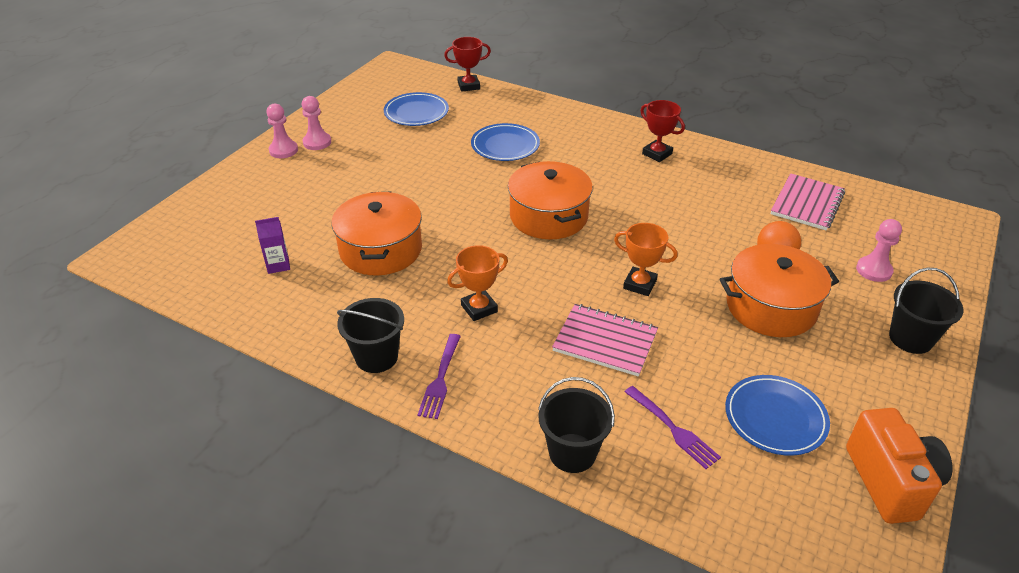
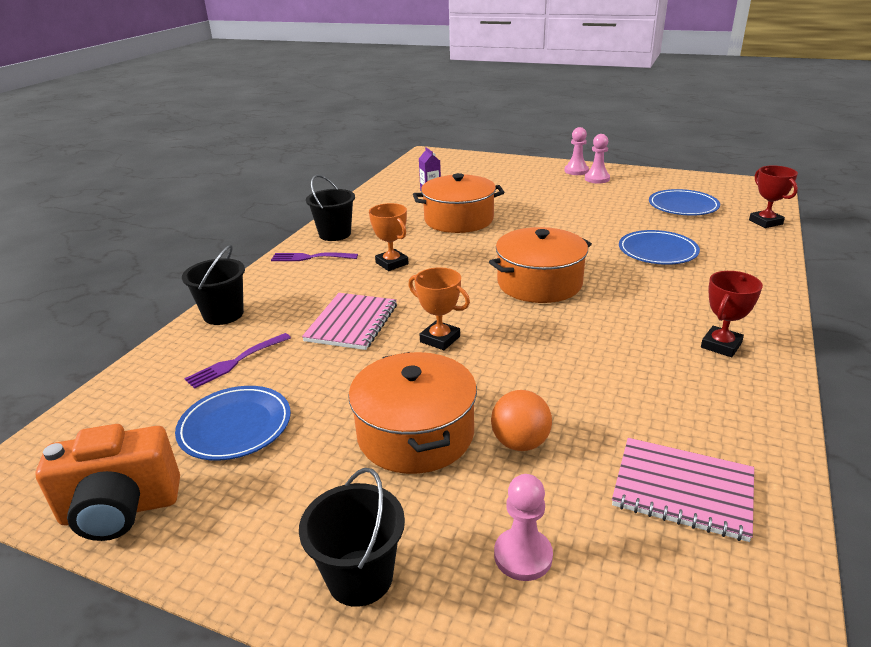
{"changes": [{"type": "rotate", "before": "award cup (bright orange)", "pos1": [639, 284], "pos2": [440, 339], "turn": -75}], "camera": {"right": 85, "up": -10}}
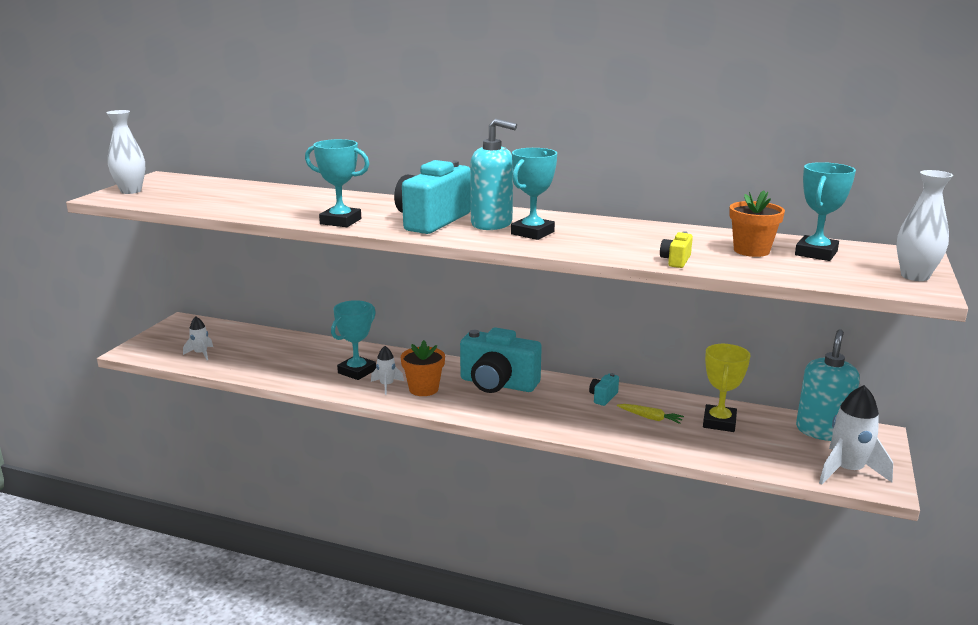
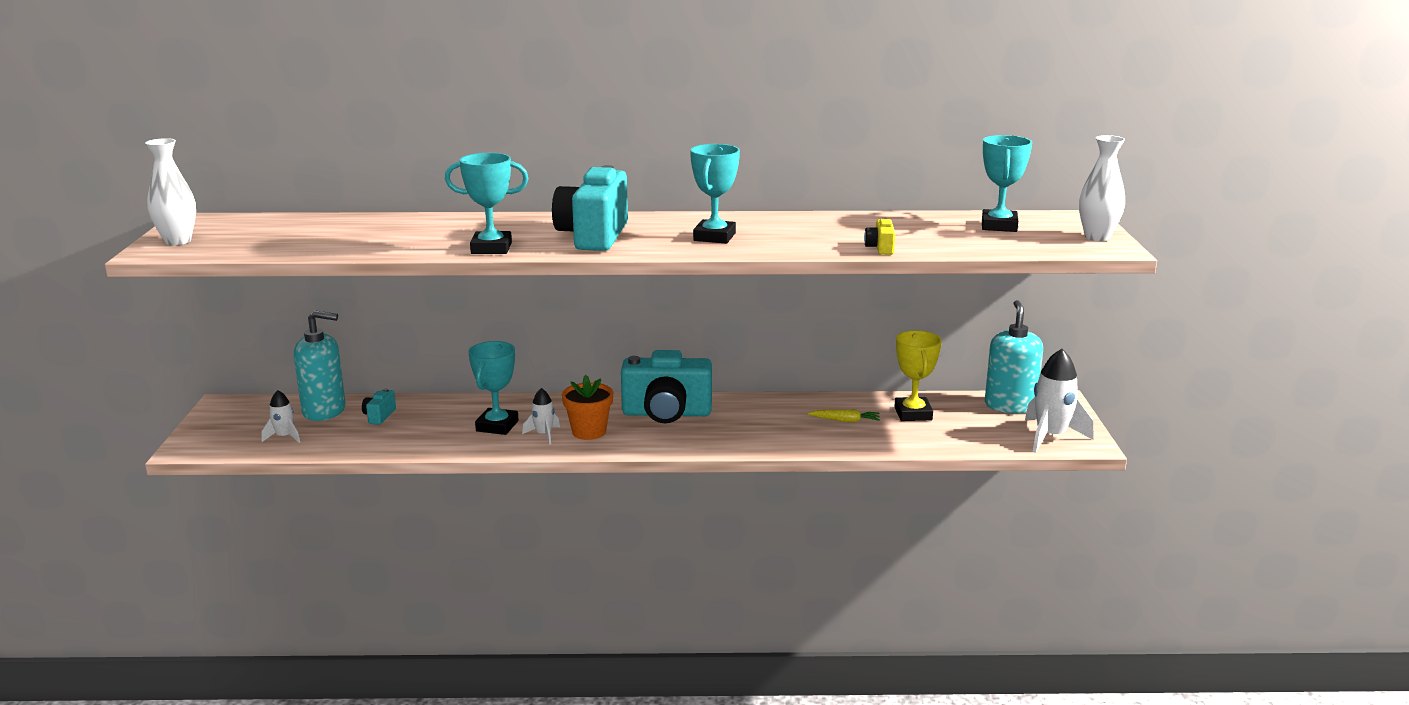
{"changes": [{"type": "delete", "before": "potted plant (bright orange)", "pos1": [751, 251]}, {"type": "move", "before": "pump bottle (aqua)", "pos1": [492, 224], "pos2": [324, 411]}, {"type": "move", "before": "camera (aqua)", "pos1": [603, 397], "pos2": [379, 416]}], "camera": {"right": -20, "up": 0}}
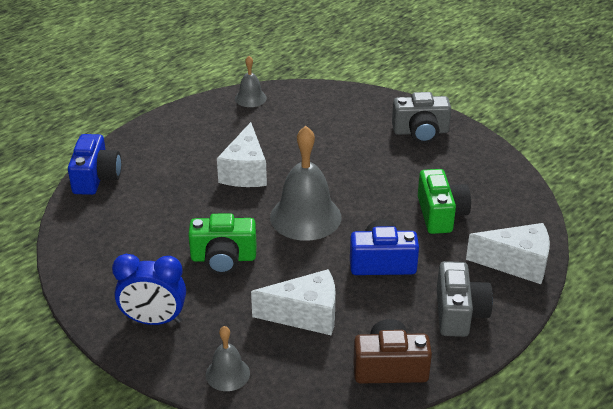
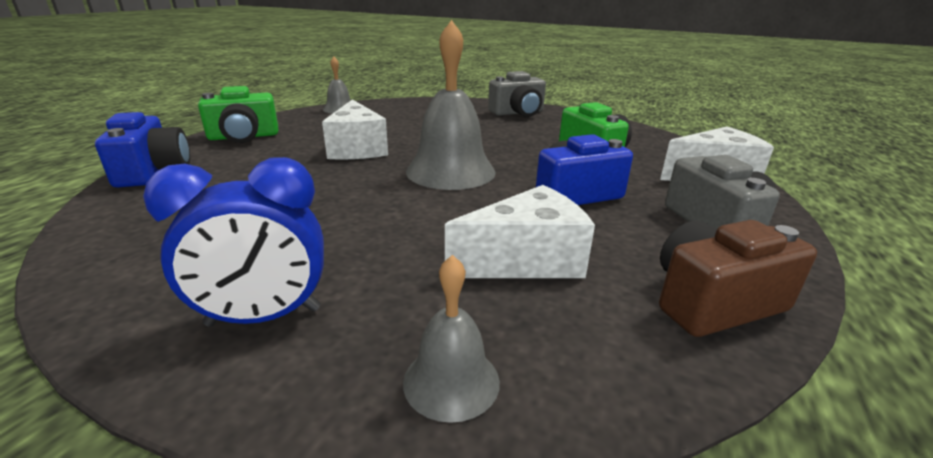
{"changes": [{"type": "move", "before": "camera (green)", "pos1": [223, 258], "pos2": [244, 137]}], "camera": {"right": -20, "up": -10}}
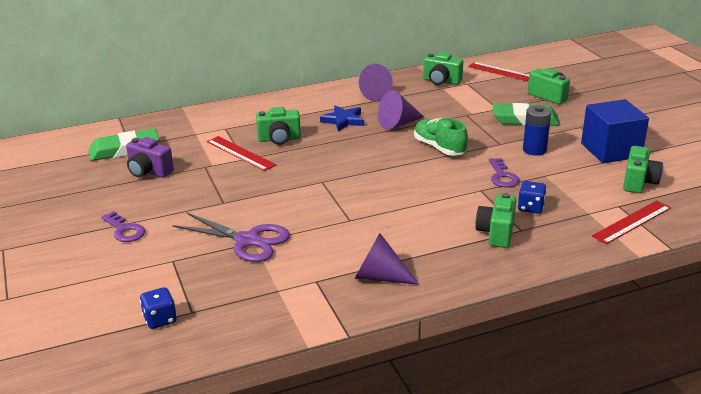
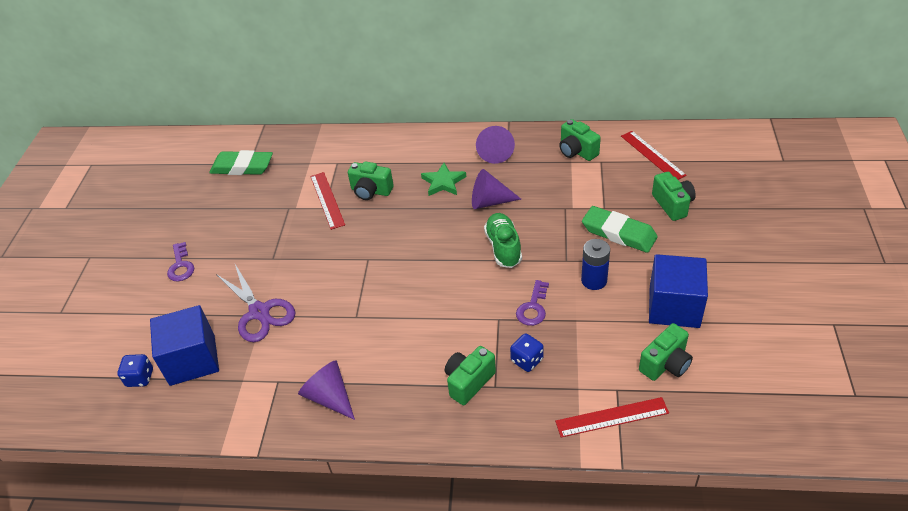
{"changes": [{"type": "delete", "before": "camera (purple)", "pos1": [149, 171]}, {"type": "insert", "after": "solid cube (blue)", "pos2": [192, 360]}, {"type": "recolor", "before": "star (blue)", "after": "star (green)", "pos1": [343, 120], "pos2": [443, 182]}], "camera": {"right": 30, "up": 15}}
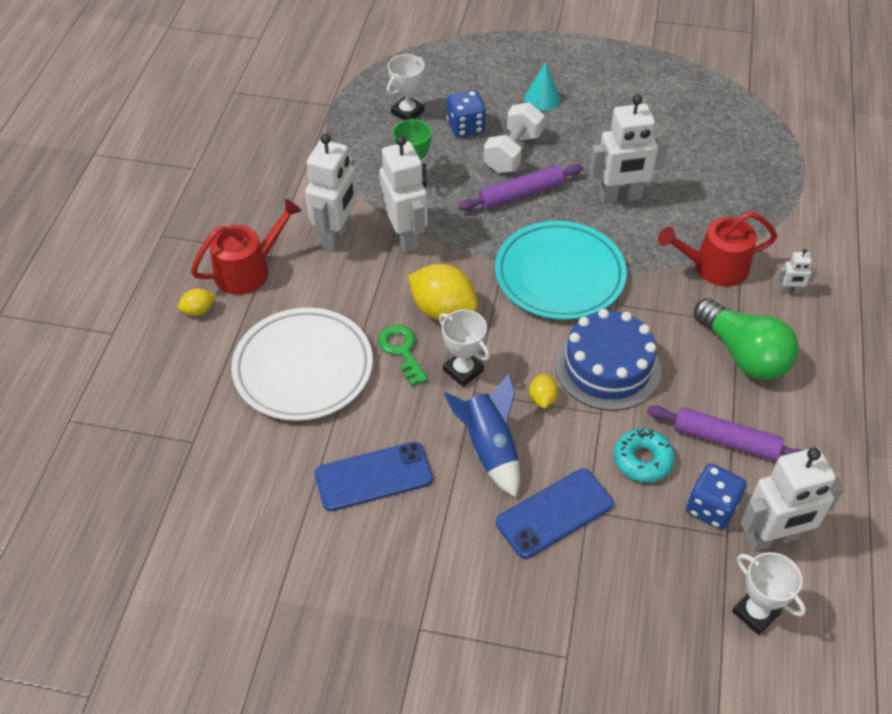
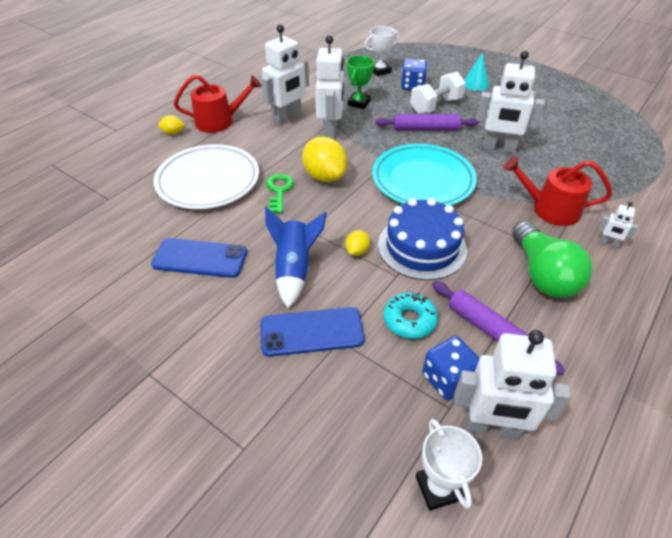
{"changes": [{"type": "delete", "before": "award cup (snow-white)", "pos1": [463, 370]}], "camera": {"right": 25, "up": -5}}
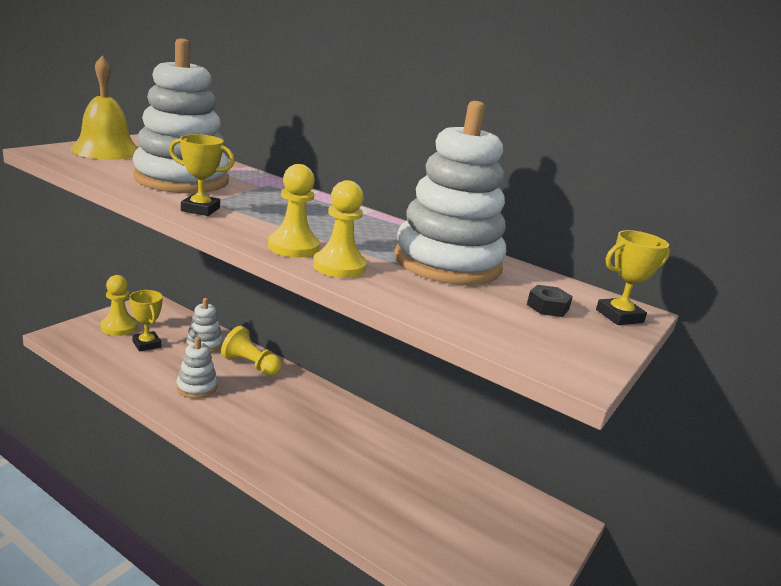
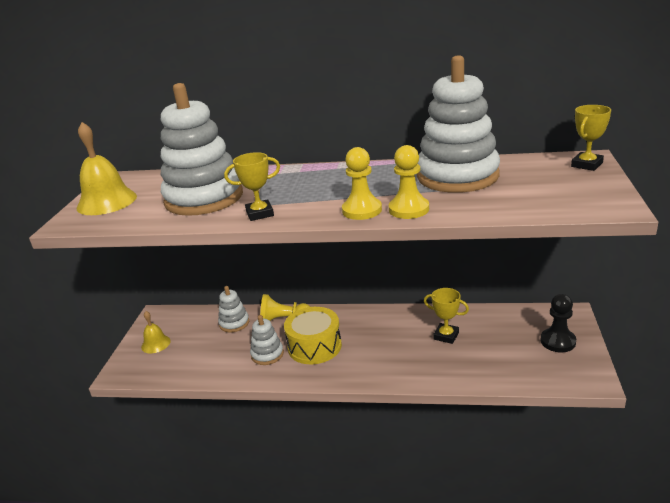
{"changes": [{"type": "delete", "before": "hexagon nut (black)", "pos1": [547, 307]}, {"type": "insert", "after": "snare drum (yellow)", "pos2": [314, 346]}, {"type": "insert", "after": "pawn (black)", "pos2": [558, 341]}, {"type": "move", "before": "award cup (yellow)", "pos1": [146, 344], "pos2": [446, 336]}, {"type": "replace", "before": "pawn (yellow)", "after": "bell (yellow)", "pos1": [119, 327], "pos2": [156, 344]}], "camera": {"right": -20, "up": 5}}
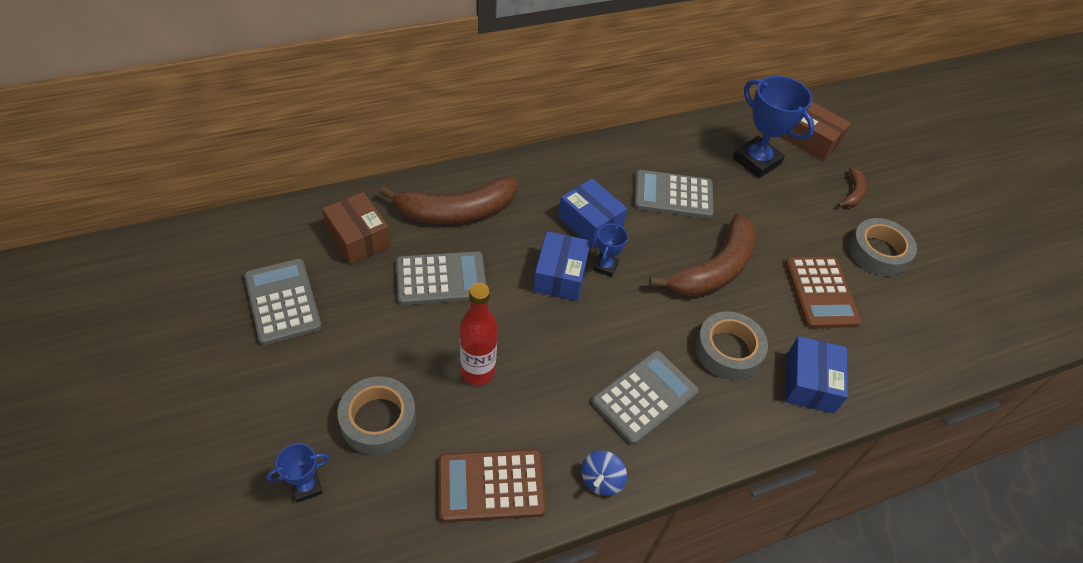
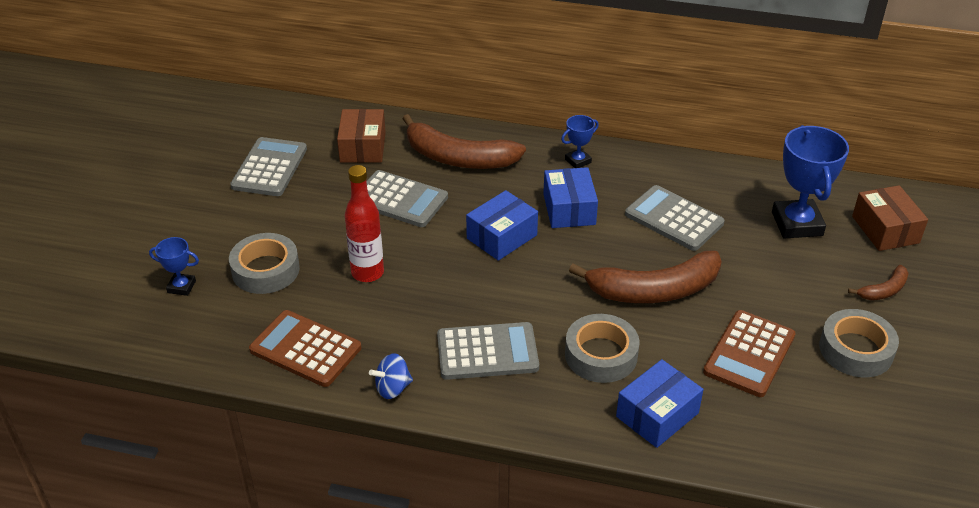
{"changes": [{"type": "move", "before": "award cup (blue)", "pos1": [605, 266], "pos2": [578, 161]}], "camera": {"right": 40, "up": -10}}
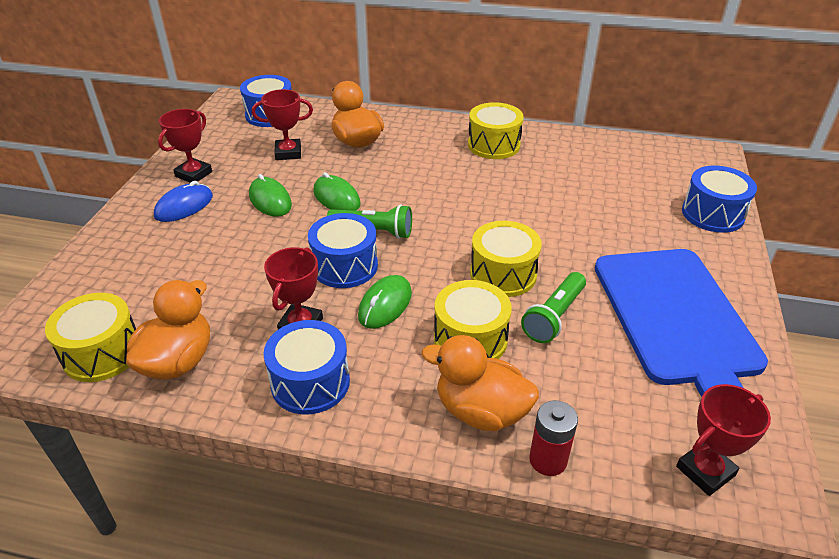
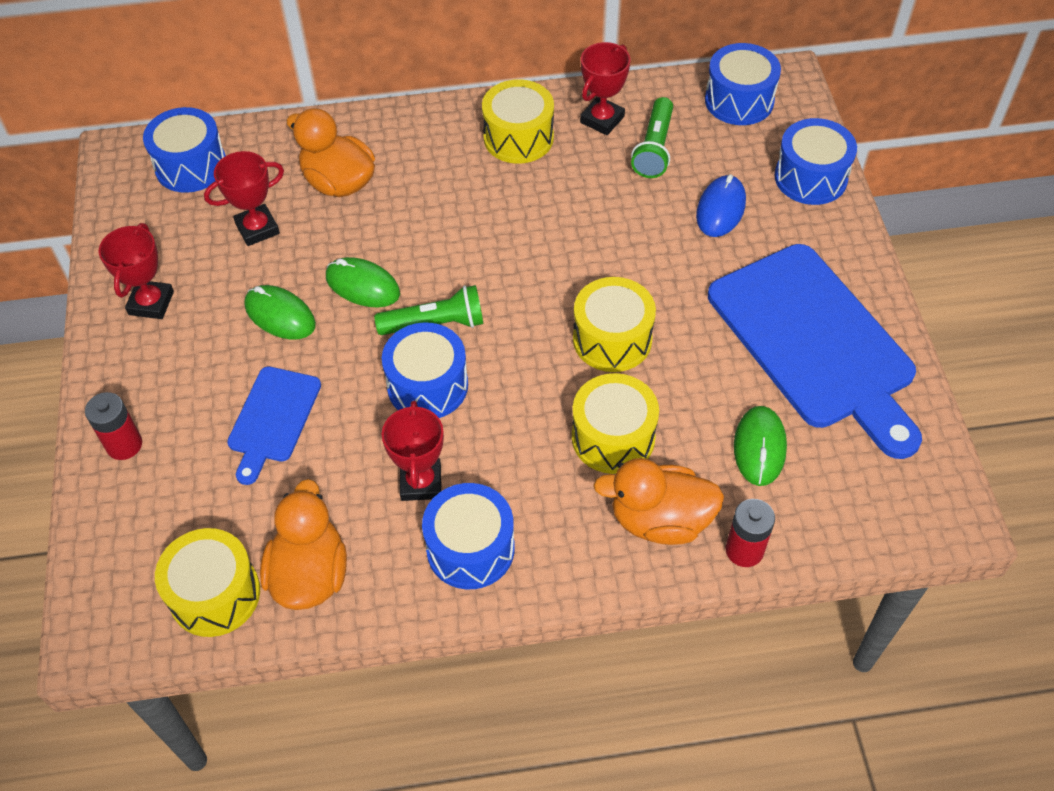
{"changes": [{"type": "insert", "after": "AA battery (scarlet)", "pos2": [124, 445]}, {"type": "insert", "after": "bread board (blue)", "pos2": [273, 419]}, {"type": "insert", "after": "snare drum (blue)", "pos2": [739, 100]}, {"type": "move", "before": "computer mouse (blue)", "pos1": [184, 206], "pos2": [720, 209]}, {"type": "move", "before": "computer mouse (green)", "pos1": [385, 305], "pos2": [759, 447]}, {"type": "move", "before": "torch (green)", "pos1": [554, 317], "pos2": [654, 148]}, {"type": "move", "before": "award cup (scarlet)", "pos1": [705, 471], "pos2": [602, 119]}], "camera": {"right": -20, "up": 15}}
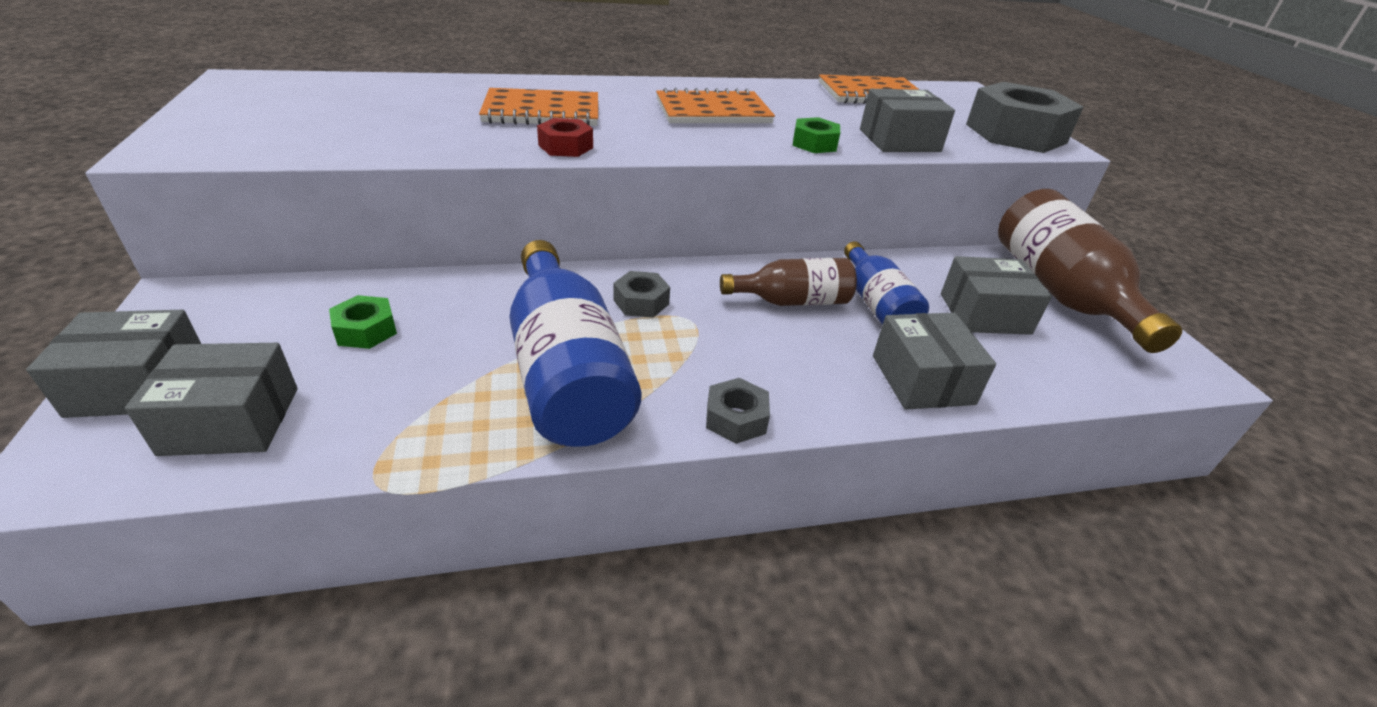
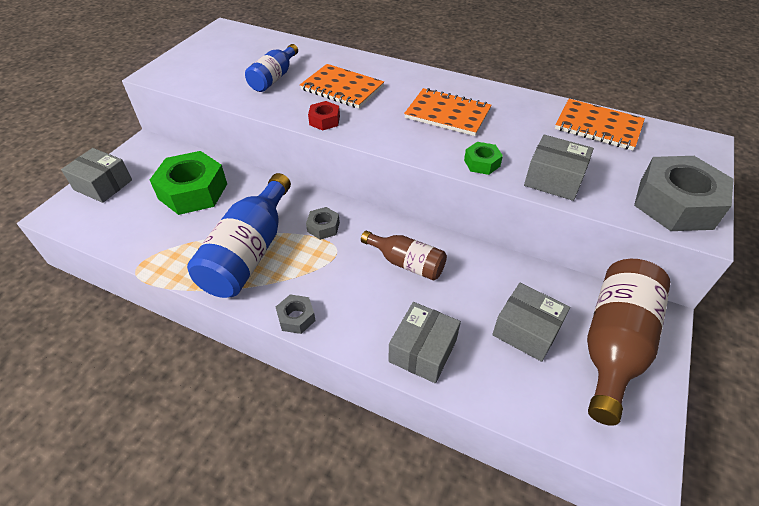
{"changes": [{"type": "delete", "before": "package (ash-grey)", "pos1": [231, 420]}, {"type": "move", "before": "bottle (blue)", "pos1": [876, 305], "pos2": [274, 78]}, {"type": "resize", "before": "hexagon nut (green)", "pos1": [366, 330], "pos2": [193, 191], "scale": 2.14}], "camera": {"right": 40, "up": 10}}
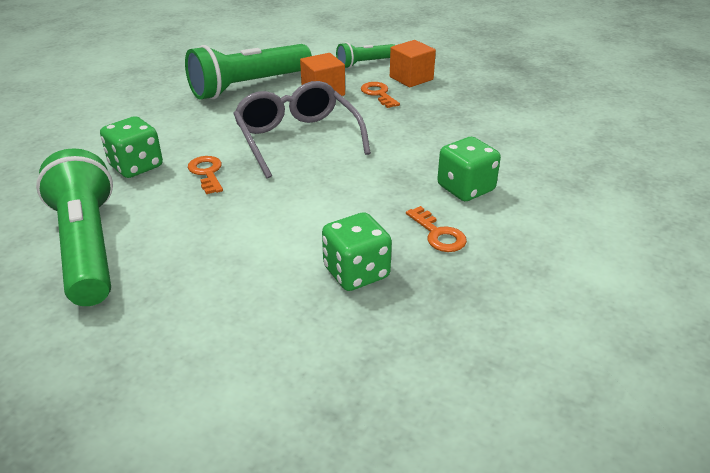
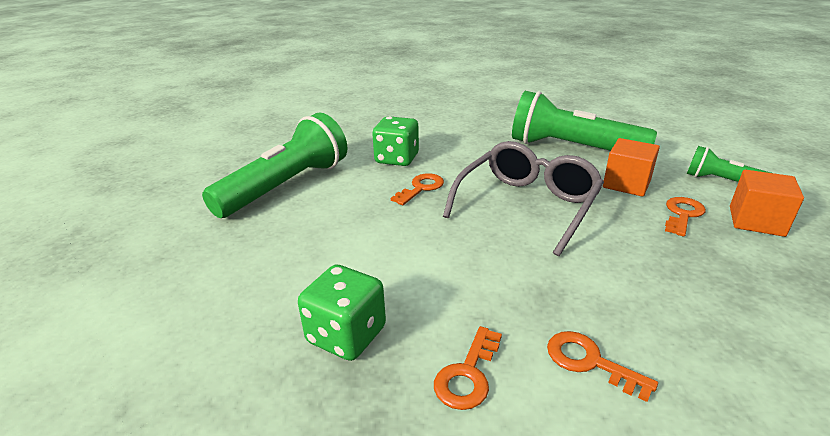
{"changes": [{"type": "replace", "before": "dice (green)", "after": "door key (bright orange)", "pos1": [465, 188], "pos2": [590, 362]}], "camera": {"right": 60, "up": -5}}
